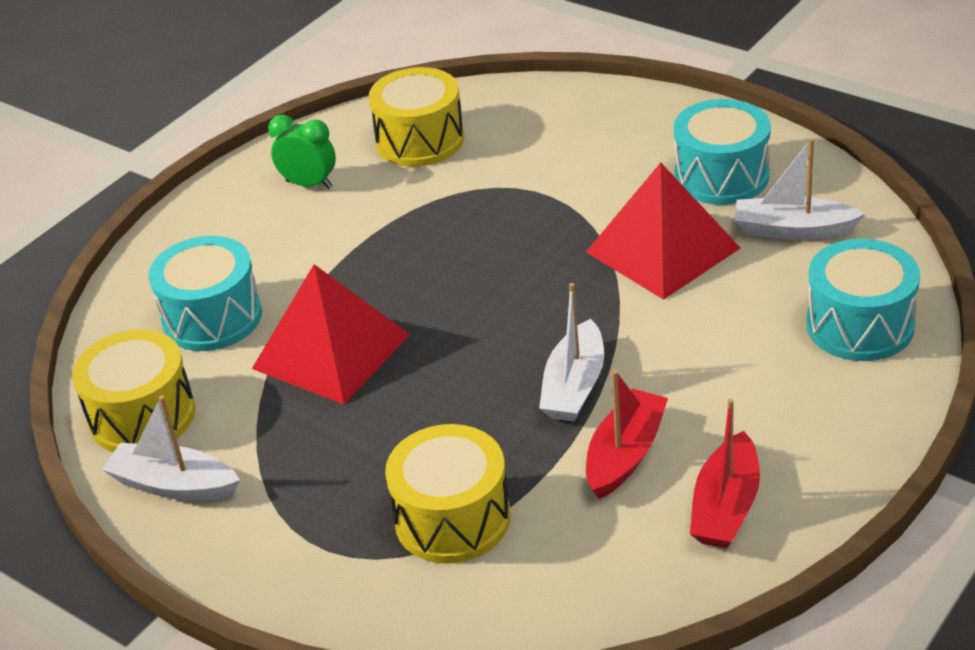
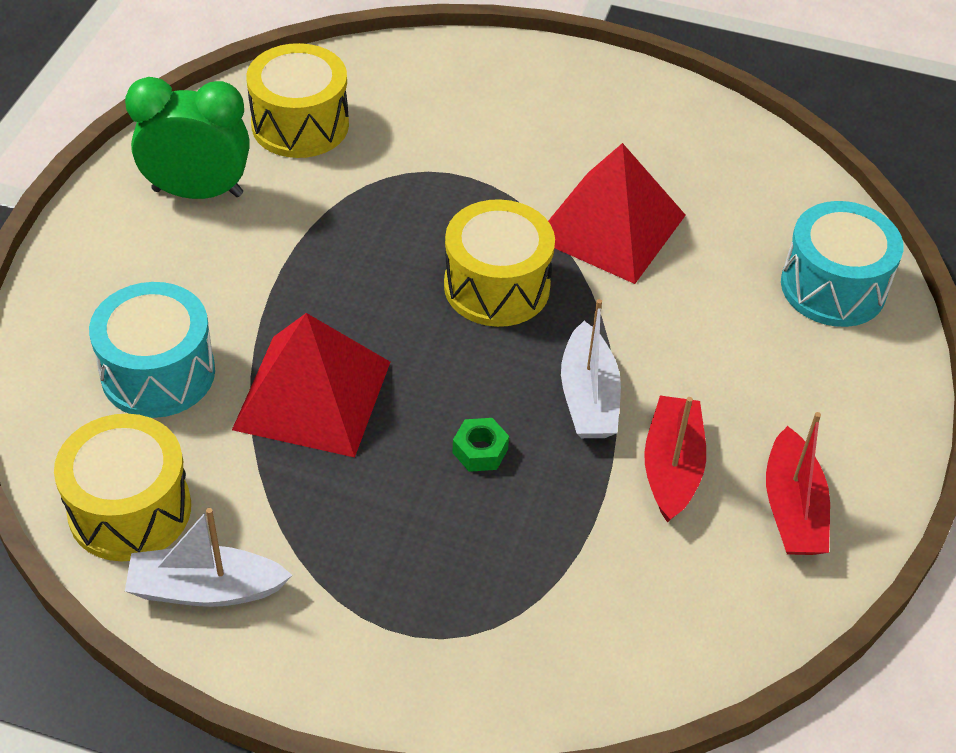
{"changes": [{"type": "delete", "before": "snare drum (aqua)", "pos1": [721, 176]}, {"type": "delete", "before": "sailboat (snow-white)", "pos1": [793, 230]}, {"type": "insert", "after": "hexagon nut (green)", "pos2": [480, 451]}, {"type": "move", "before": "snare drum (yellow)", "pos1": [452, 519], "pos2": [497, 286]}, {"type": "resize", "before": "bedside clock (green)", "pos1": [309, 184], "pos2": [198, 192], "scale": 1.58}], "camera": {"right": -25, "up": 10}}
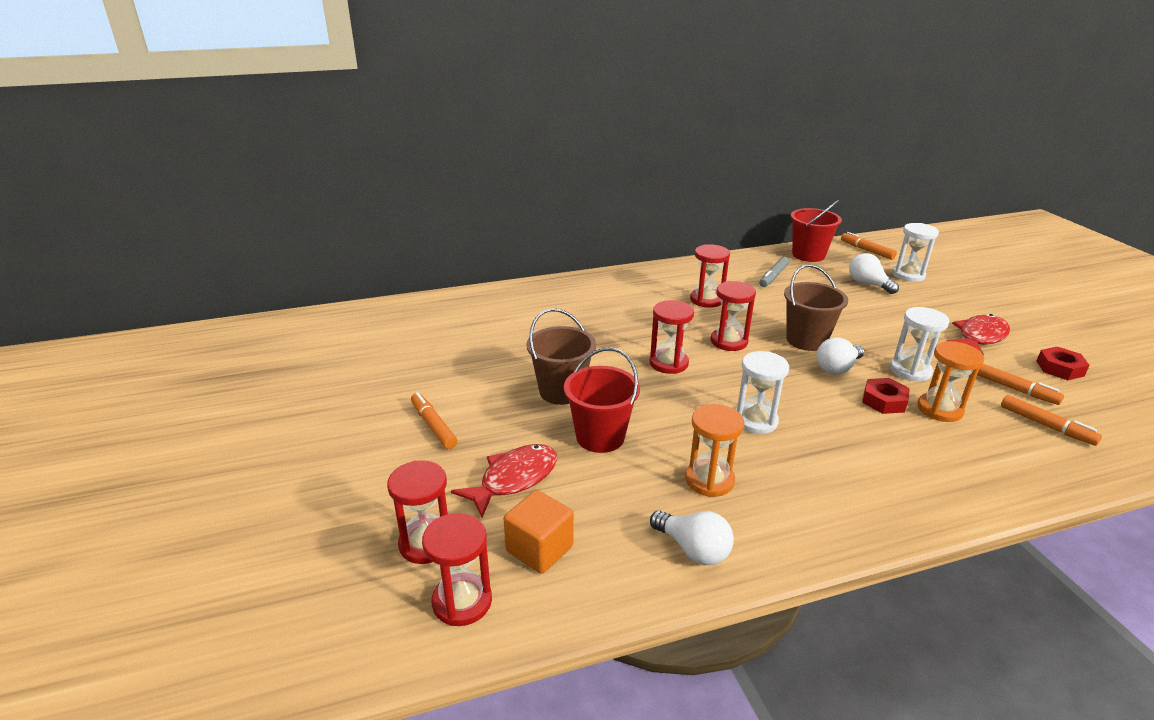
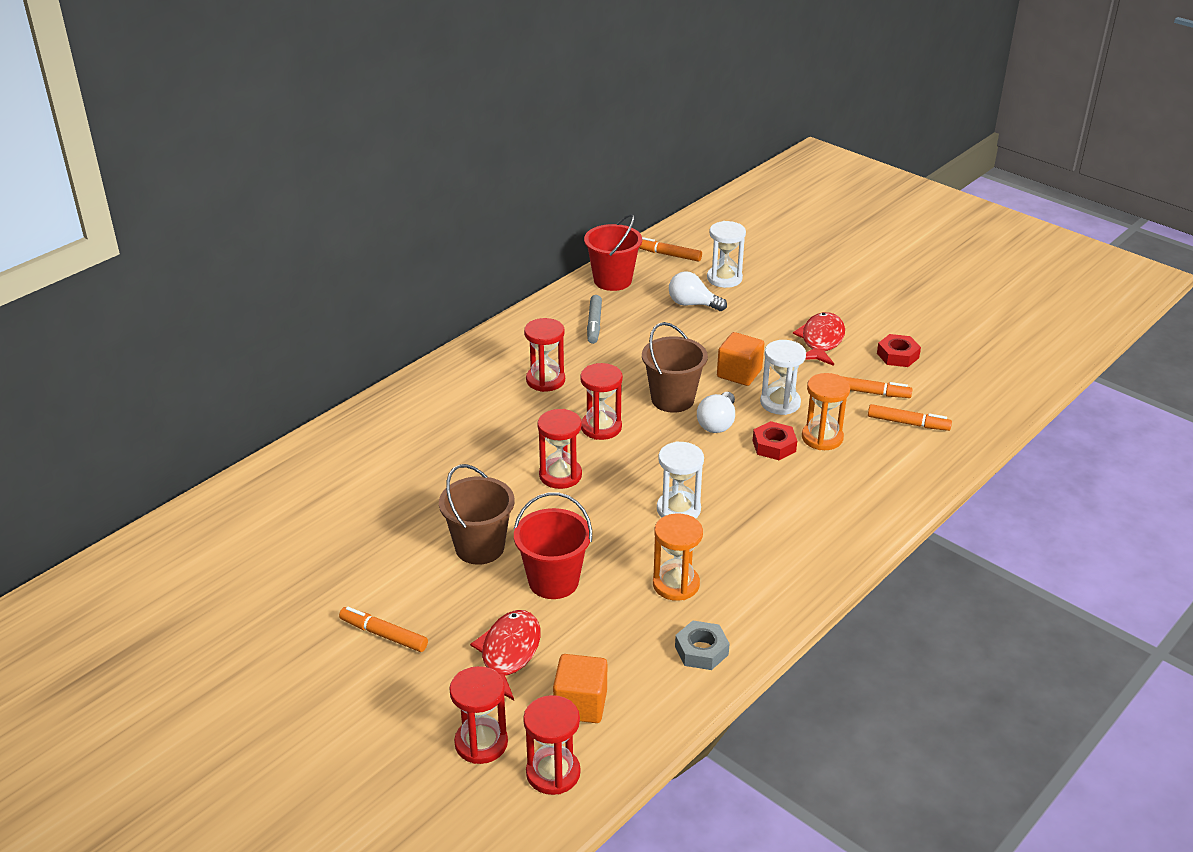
{"changes": [{"type": "insert", "after": "solid cube (bright orange)", "pos2": [739, 373]}, {"type": "replace", "before": "light bulb (snow-white)", "after": "hexagon nut (ash-grey)", "pos1": [693, 549], "pos2": [701, 650]}], "camera": {"right": -30, "up": 5}}
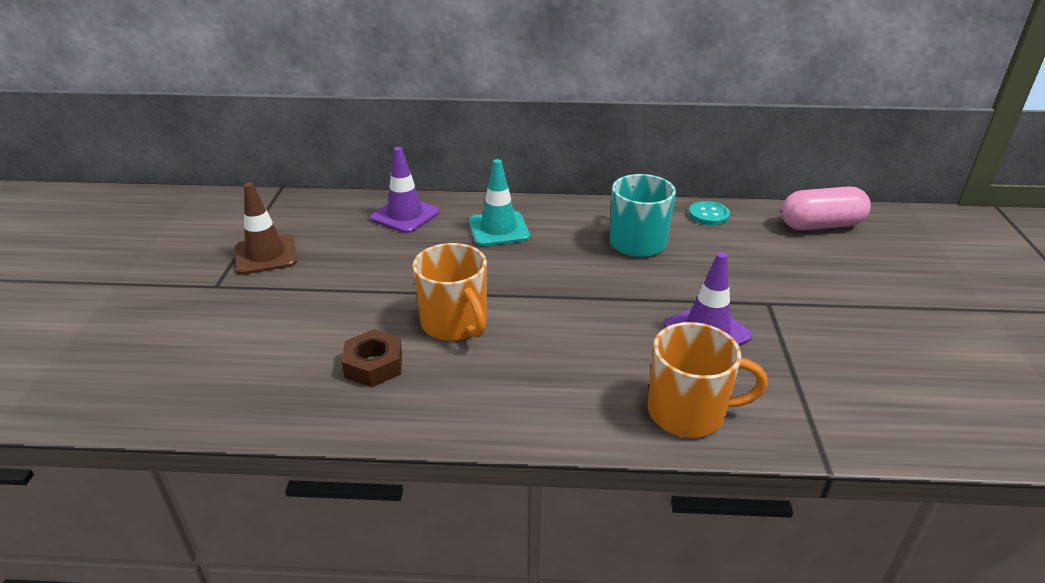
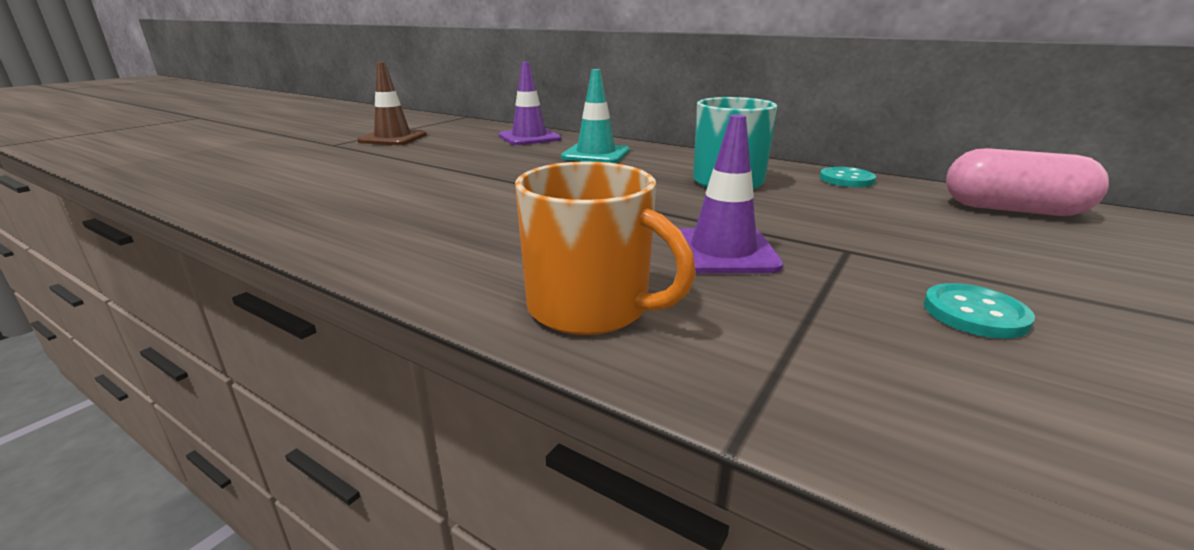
{"changes": [{"type": "delete", "before": "hexagon nut (dark brown)", "pos1": [373, 365]}, {"type": "delete", "before": "coffee mug (bright orange)", "pos1": [455, 323]}, {"type": "insert", "after": "button (aqua)", "pos2": [975, 313]}], "camera": {"right": 30, "up": -10}}
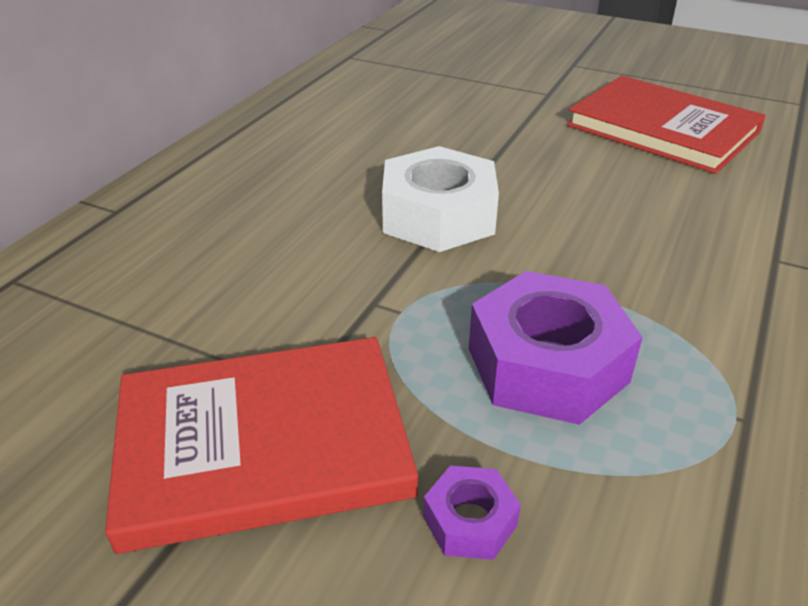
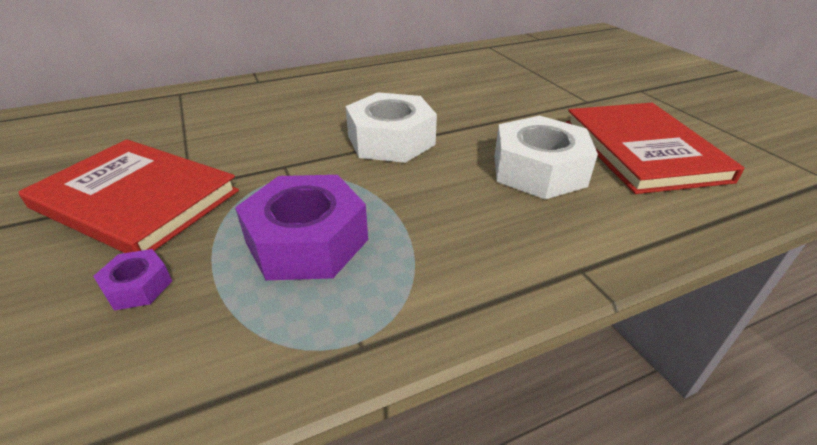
{"changes": [{"type": "insert", "after": "hexagon nut (snow-white)", "pos2": [539, 170]}], "camera": {"right": 40, "up": 0}}
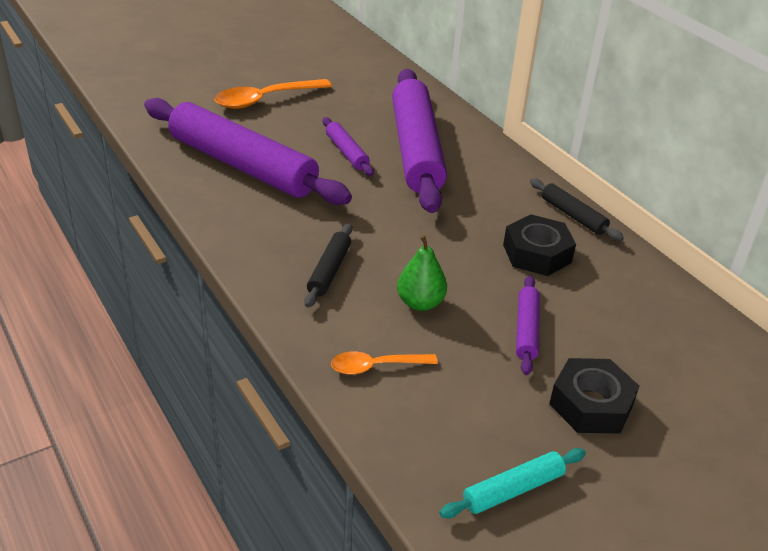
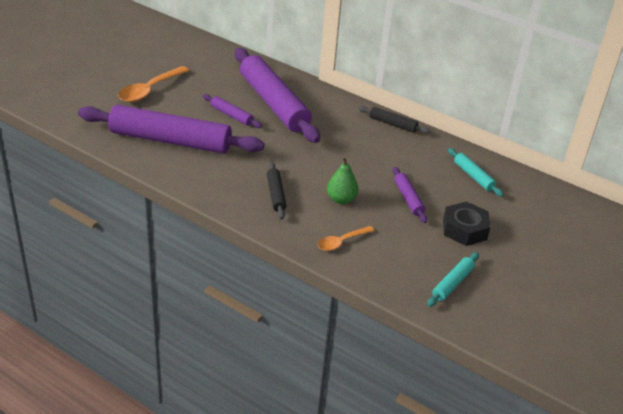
{"changes": [{"type": "delete", "before": "hexagon nut (black)", "pos1": [537, 254]}, {"type": "insert", "after": "pastry roller (aqua)", "pos2": [473, 176]}], "camera": {"right": -25, "up": 0}}
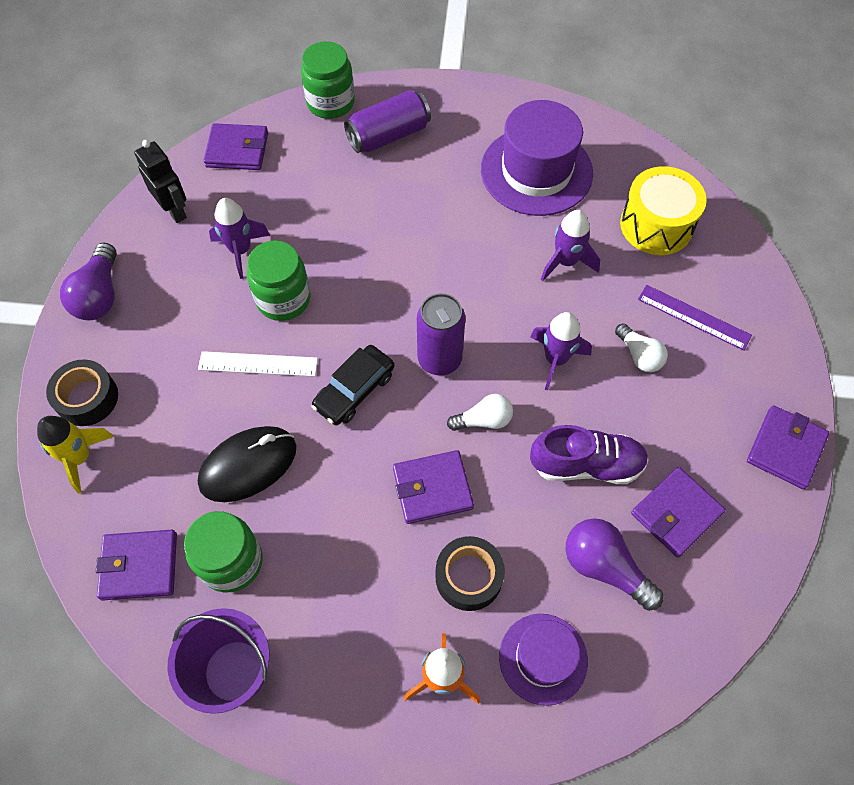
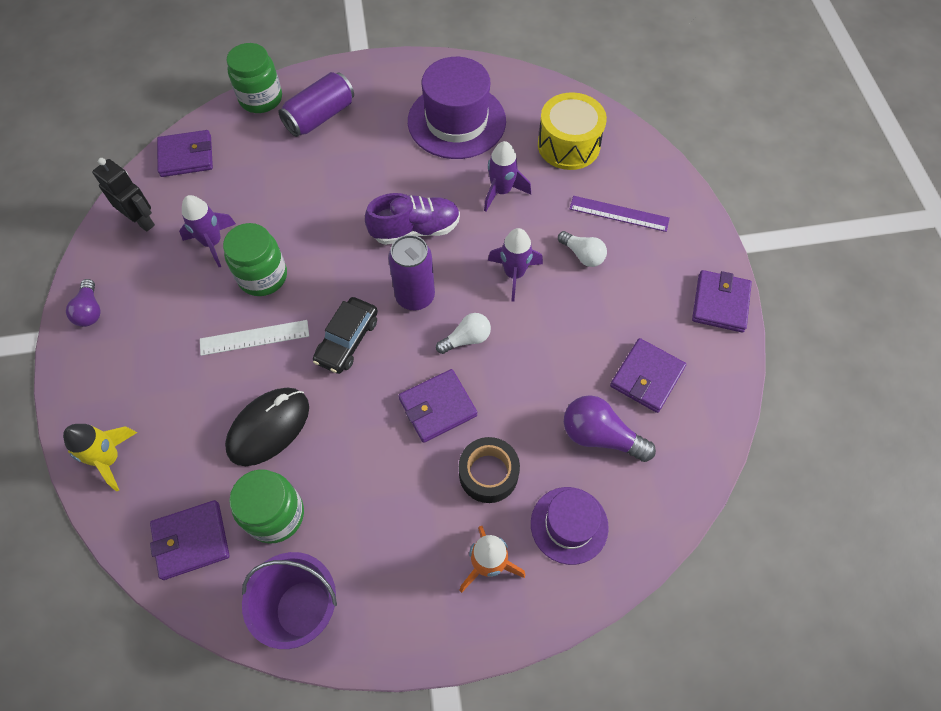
{"changes": [{"type": "delete", "before": "sticky tape (black)", "pos1": [87, 398]}, {"type": "move", "before": "shoe (purple)", "pos1": [586, 465], "pos2": [415, 230]}, {"type": "resize", "before": "light bulb (purple)", "pos1": [99, 295], "pos2": [90, 310], "scale": 0.65}], "camera": {"right": -15, "up": 0}}
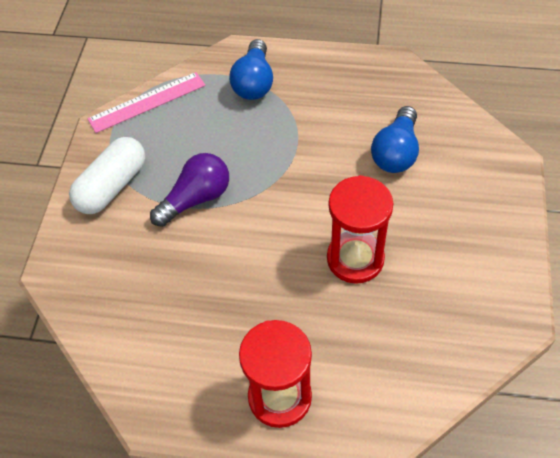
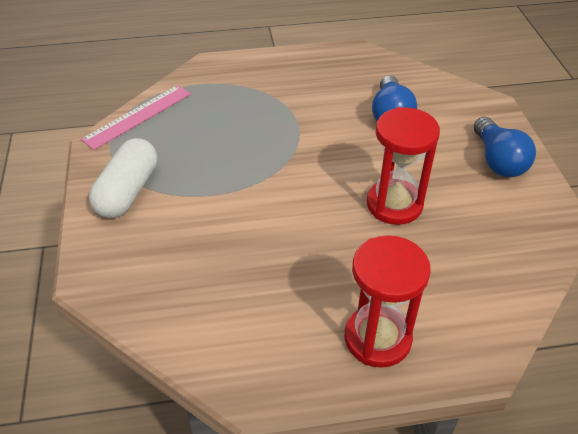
{"changes": [{"type": "delete", "before": "light bulb (purple)", "pos1": [196, 199]}, {"type": "move", "before": "light bulb (blue)", "pos1": [254, 82], "pos2": [498, 160]}], "camera": {"right": -20, "up": -10}}
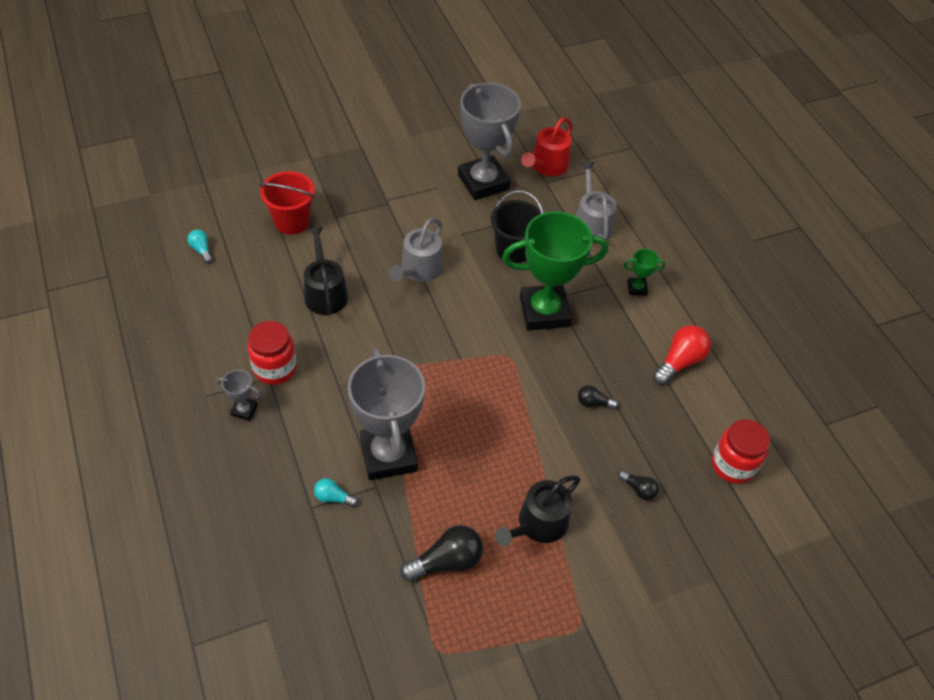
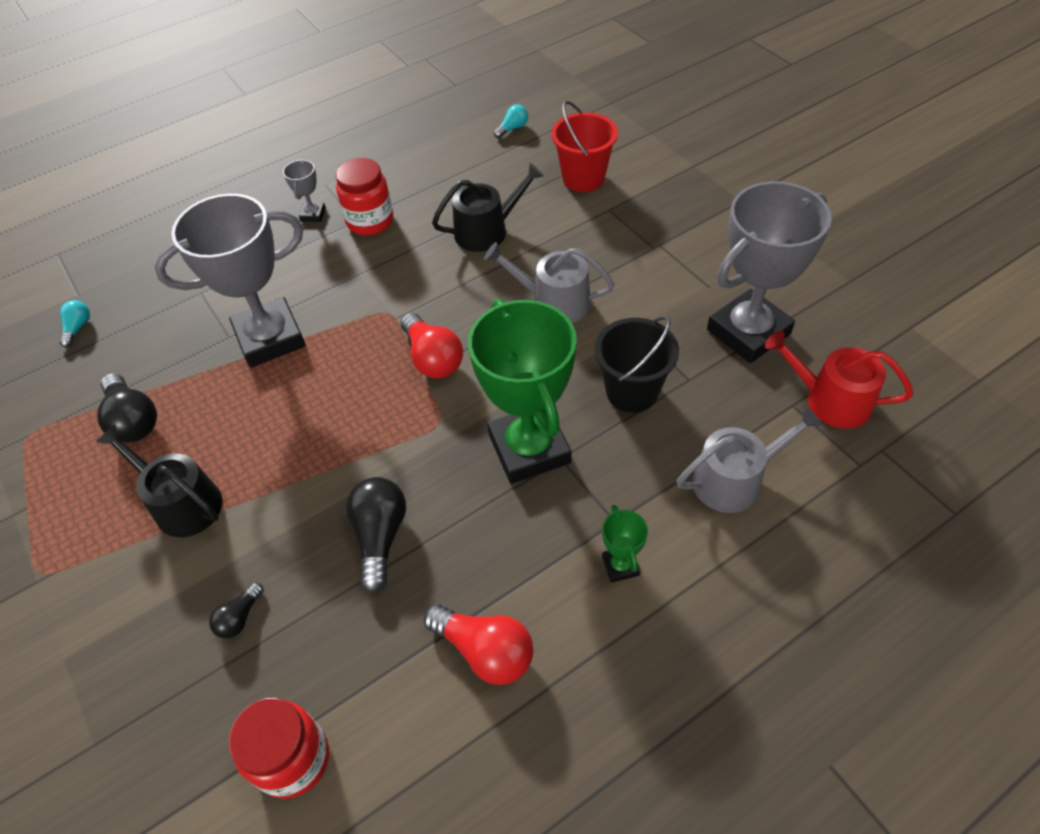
{"changes": [{"type": "insert", "after": "light bulb (scarlet)", "pos2": [433, 358]}, {"type": "move", "before": "light bulb (aqua)", "pos1": [333, 497], "pos2": [78, 328]}, {"type": "resize", "before": "light bulb (black)", "pos1": [593, 403], "pos2": [380, 537], "scale": 1.82}], "camera": {"right": 85, "up": 0}}
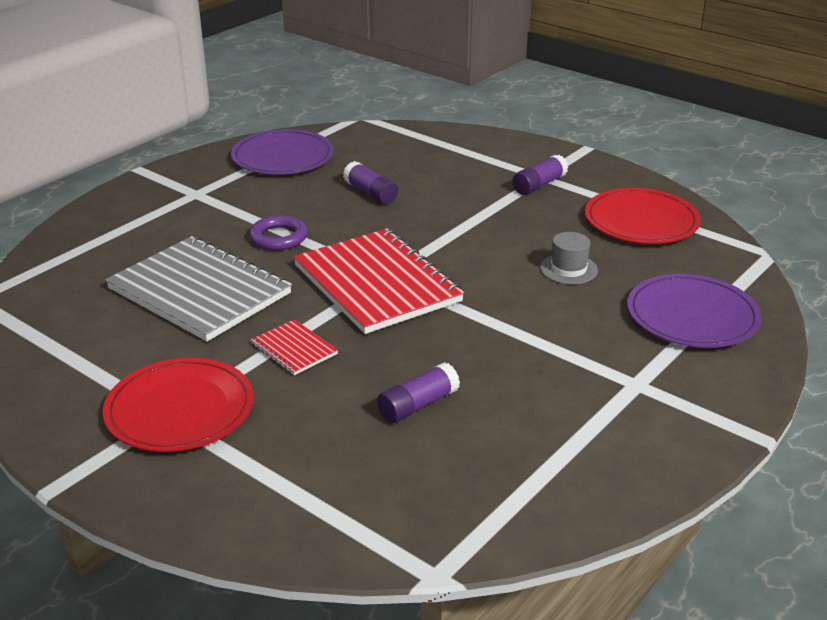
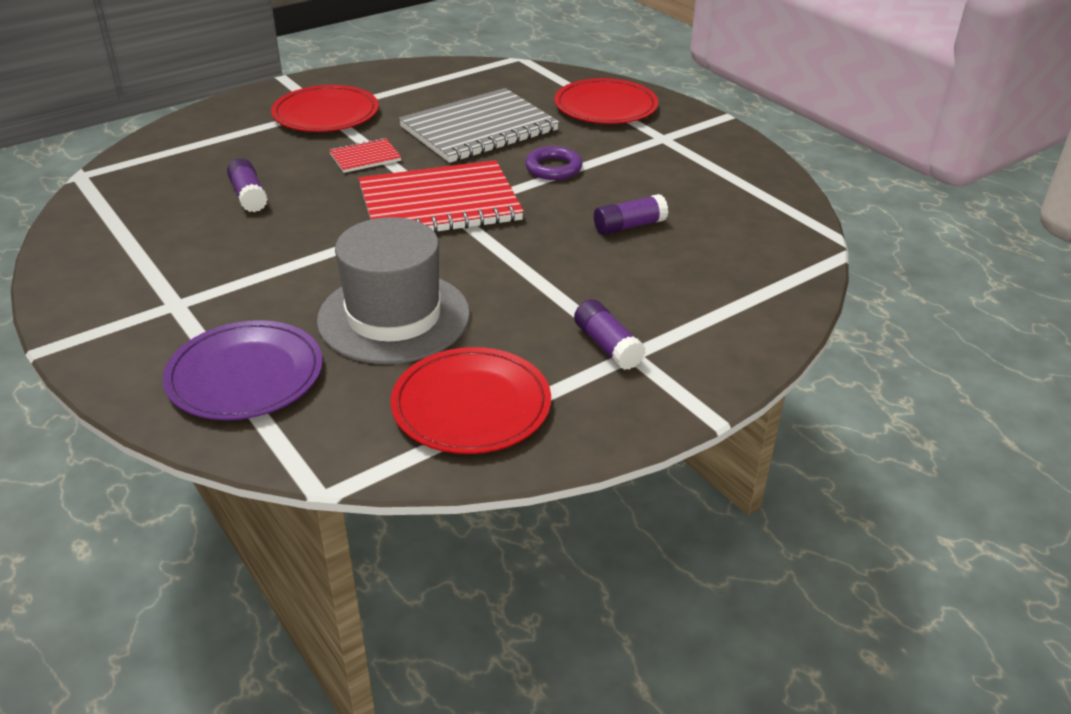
{"changes": [{"type": "delete", "before": "plate (purple)", "pos1": [283, 157]}, {"type": "insert", "after": "plate (scarlet)", "pos2": [605, 106]}, {"type": "resize", "before": "top hat (ash-grey)", "pos1": [568, 269], "pos2": [394, 317], "scale": 2.25}], "camera": {"right": 105, "up": 5}}
